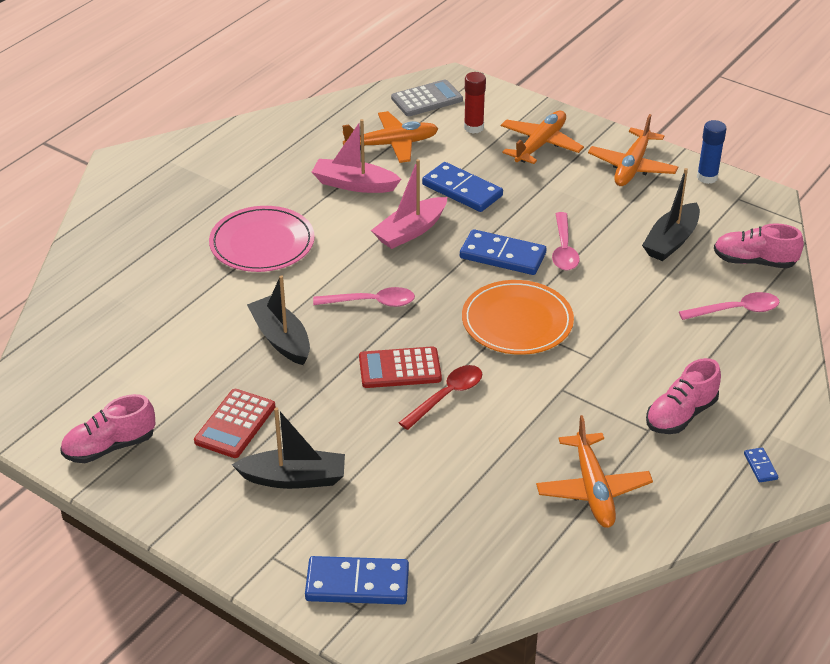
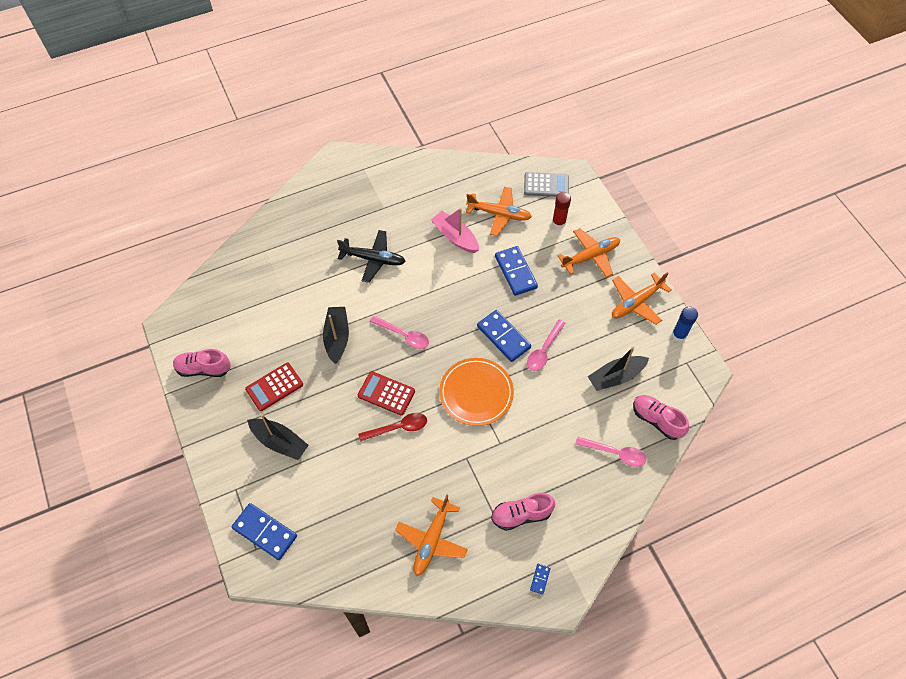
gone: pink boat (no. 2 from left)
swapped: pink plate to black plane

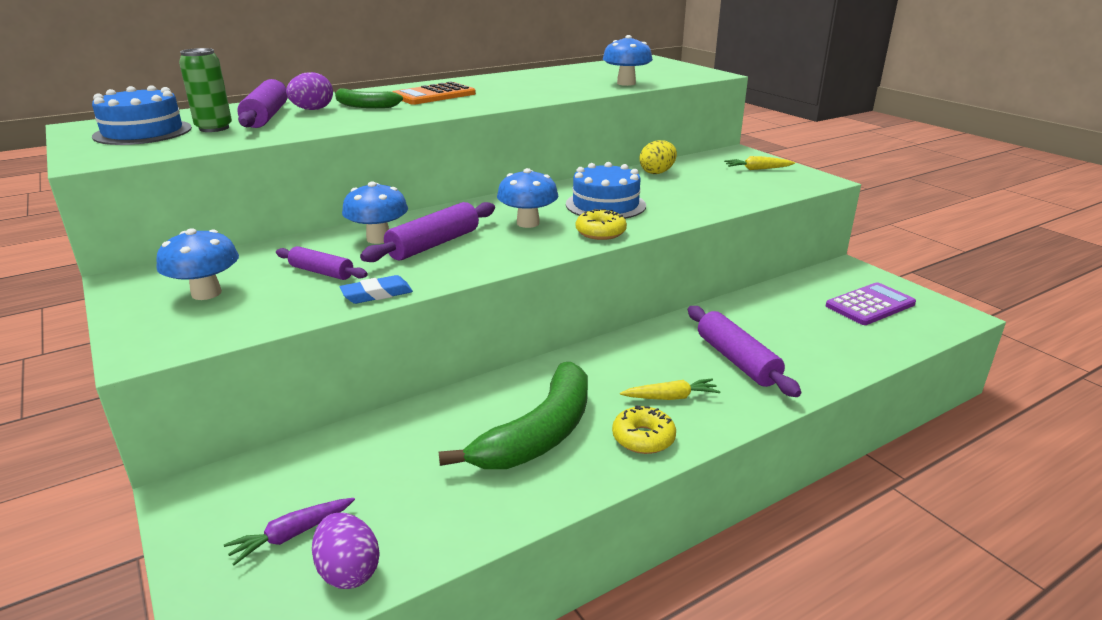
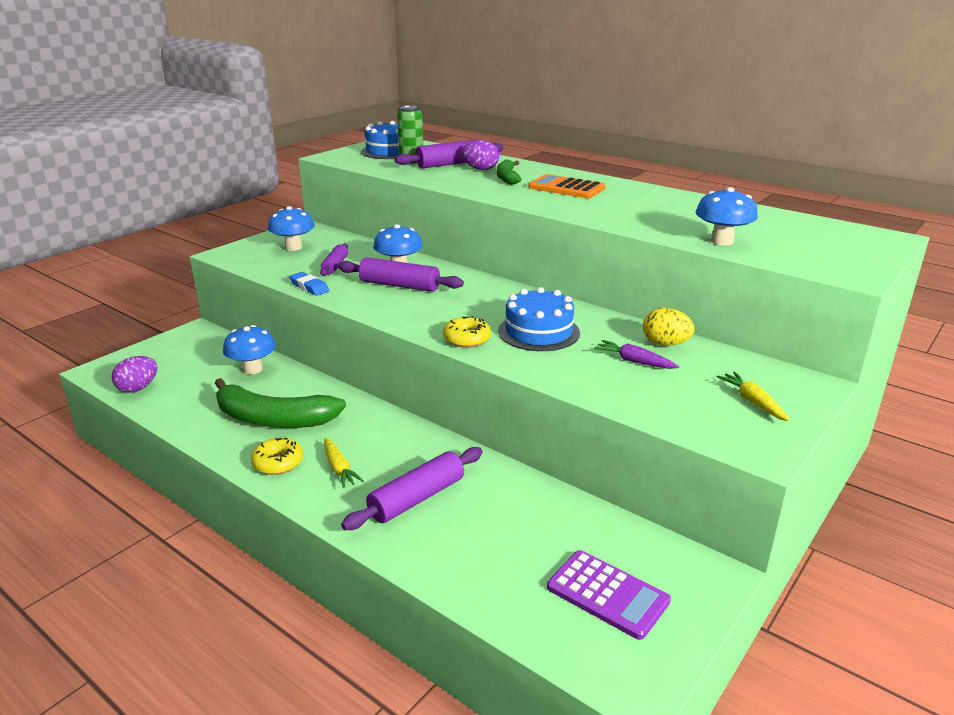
shifted: blue mushroom (no. 3 from left in the first image) to blue mushroom (no. 1 from left); purple carrot

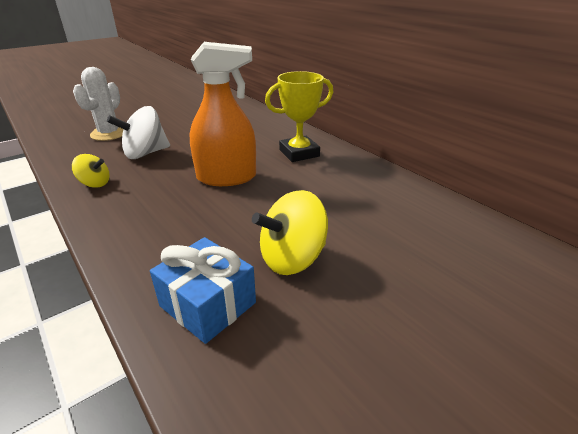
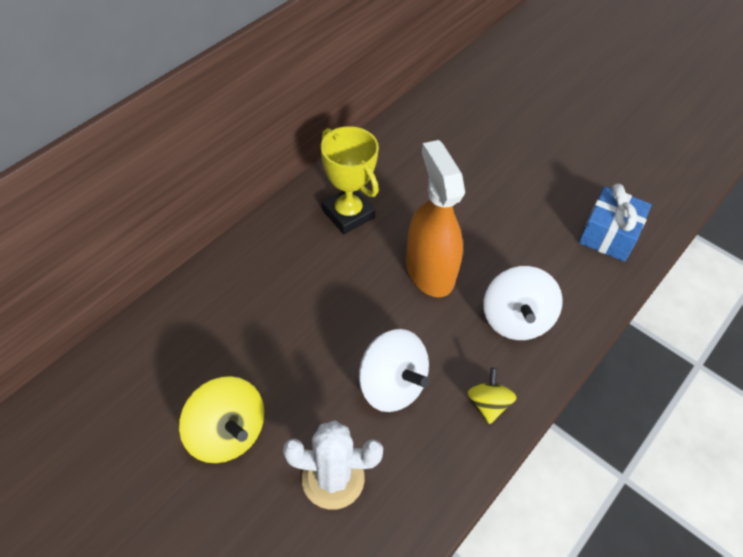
new: white spinning top (no. 2 from left)
shifted: yellow spinning top (no. 2 from left in the first image) to yellow spinning top (no. 1 from left)

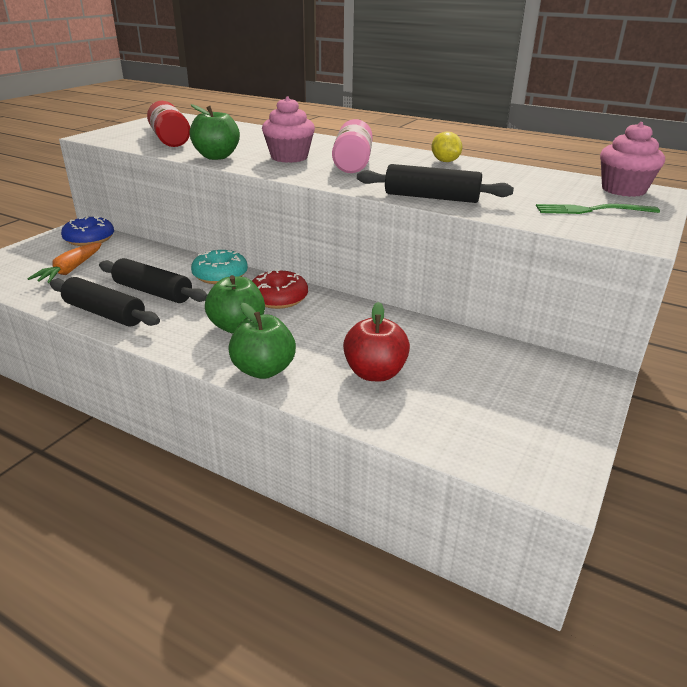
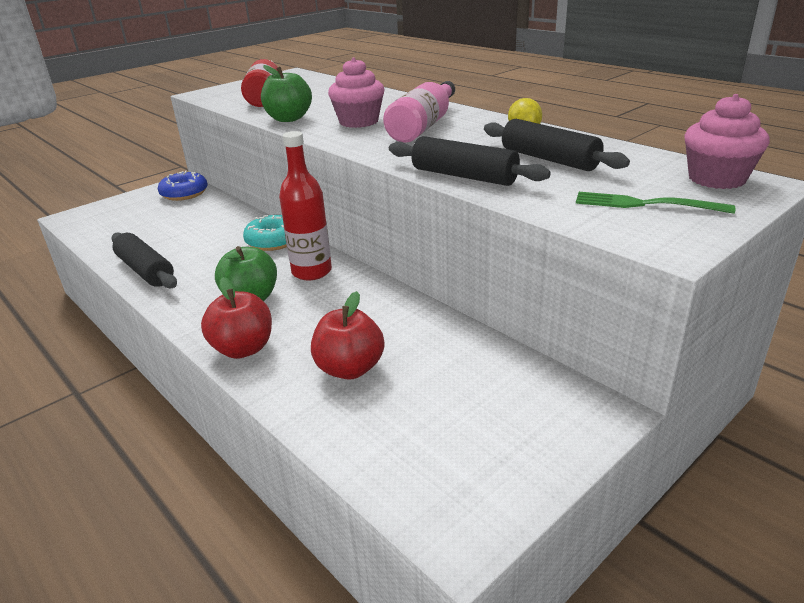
gone: orange carrot
shifted: black rolling pin (no. 2 from left in the first image) to black rolling pin (no. 3 from left)
swapped: red donut to red bottle (no. 2 from left)
repainted: green apple (no. 3 from left) to red apple (no. 1 from left)

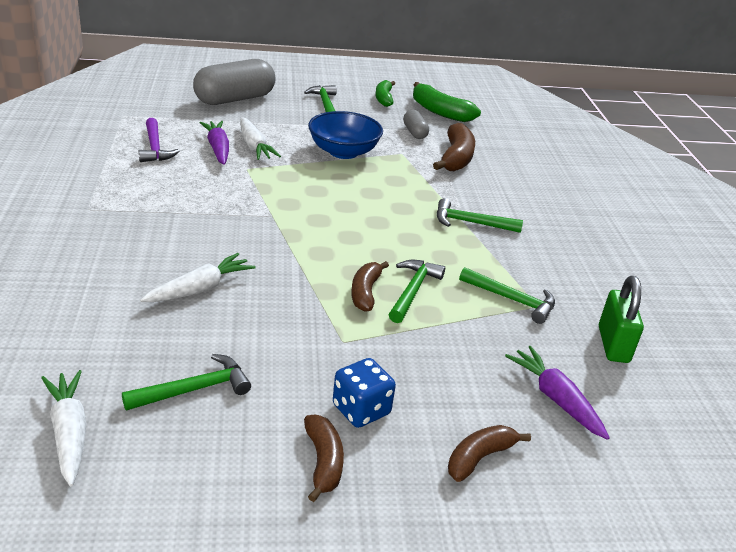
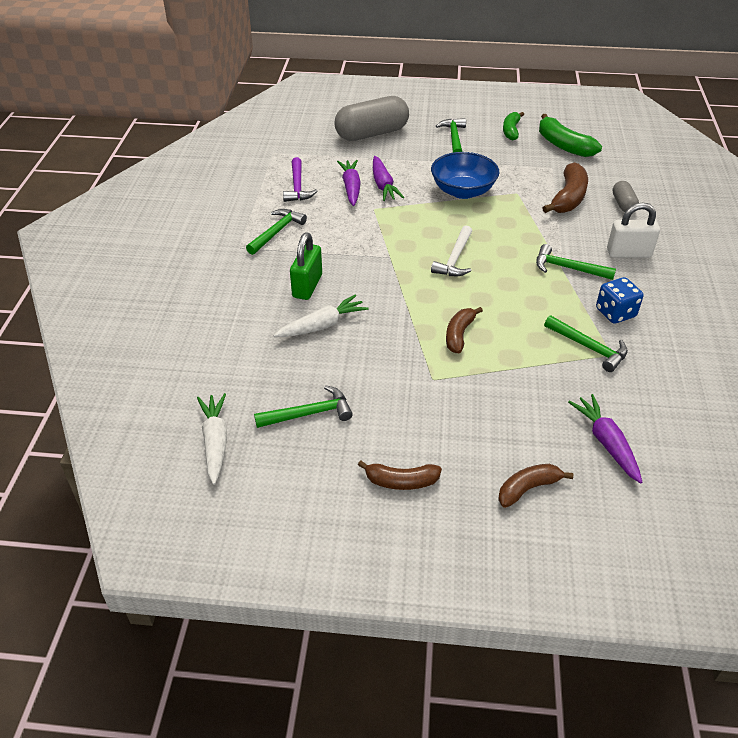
new: white hammer; white padlock
shifted: green hammer (no. 3 from left in the first image) to green hammer (no. 1 from left); green padlock; blue dice; grey capsule (no. 2 from left)
repainted: white carrot (no. 3 from left) to purple carrot (no. 2 from left)
rotated: brown banana (no. 1 from left) 90 degrees clockwise

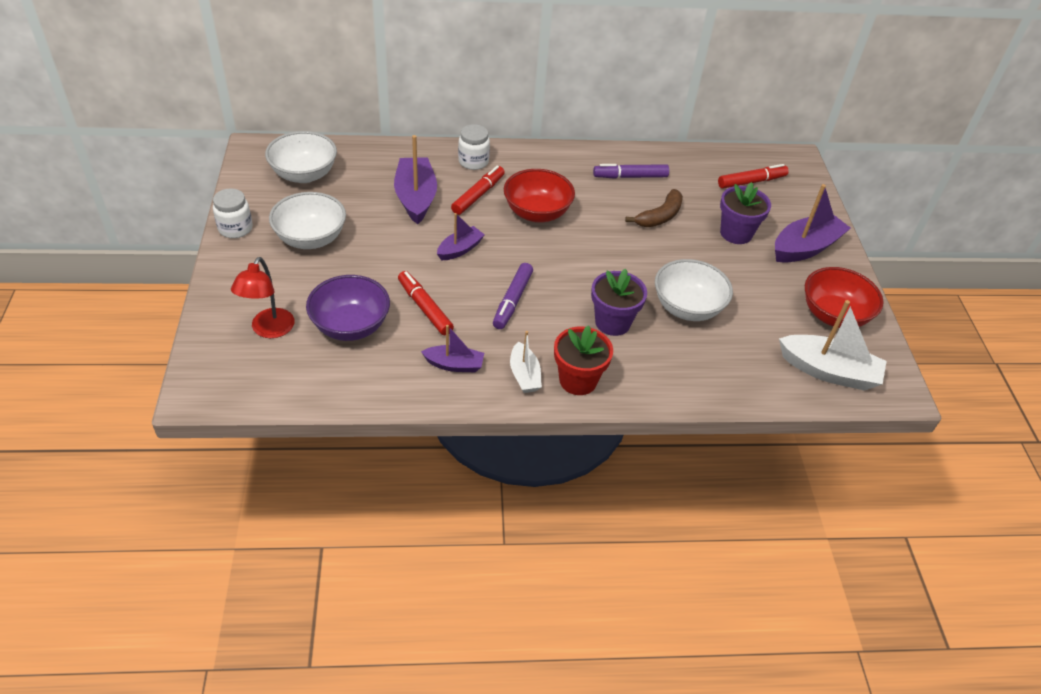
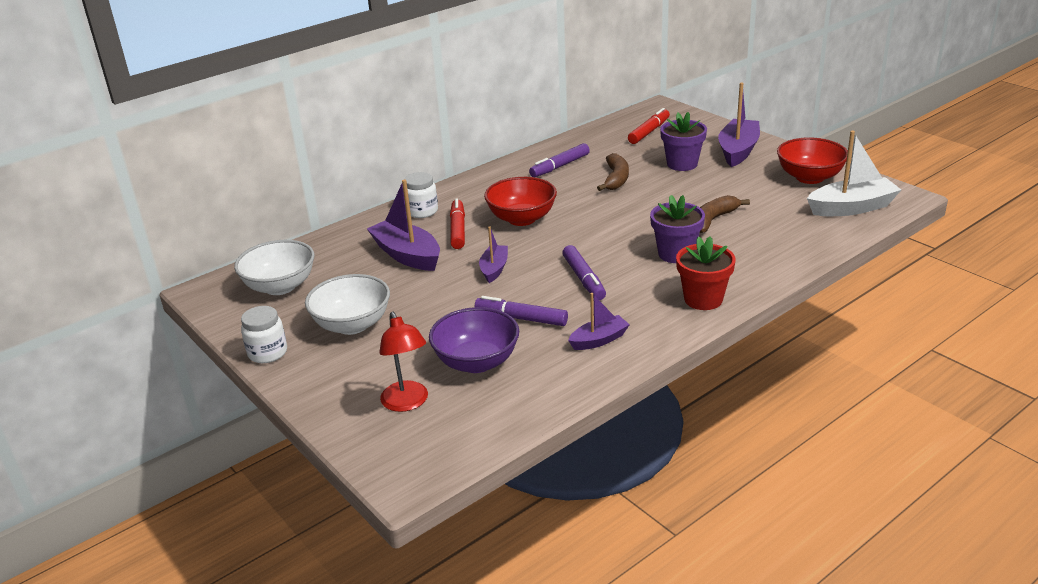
gone: white boat (no. 1 from left)
swapped: white bowl (no. 3 from left) to brown banana (no. 2 from left)
repainted: red marker (no. 1 from left) to purple marker (no. 1 from left)

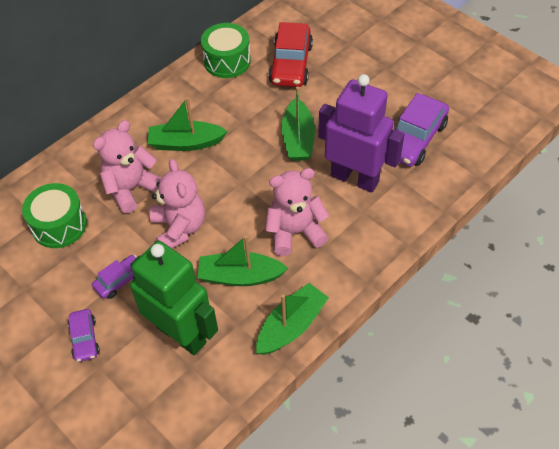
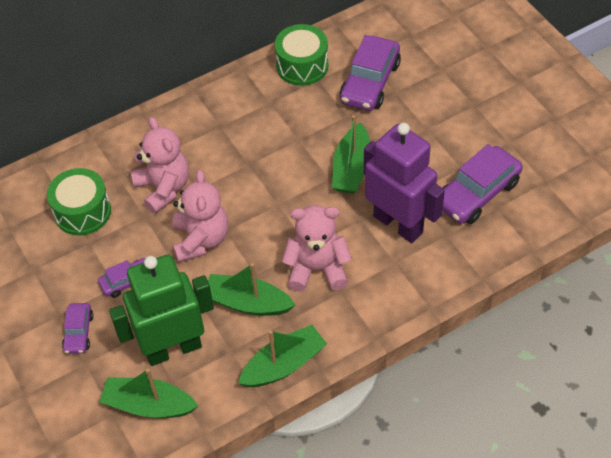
shifted: green boat (no. 1 from left)
repainted: red car to purple car (no. 3 from left)
rotated: green robot 75 degrees counterclockwise; pink teddy bear (no. 1 from left) 90 degrees clockwise

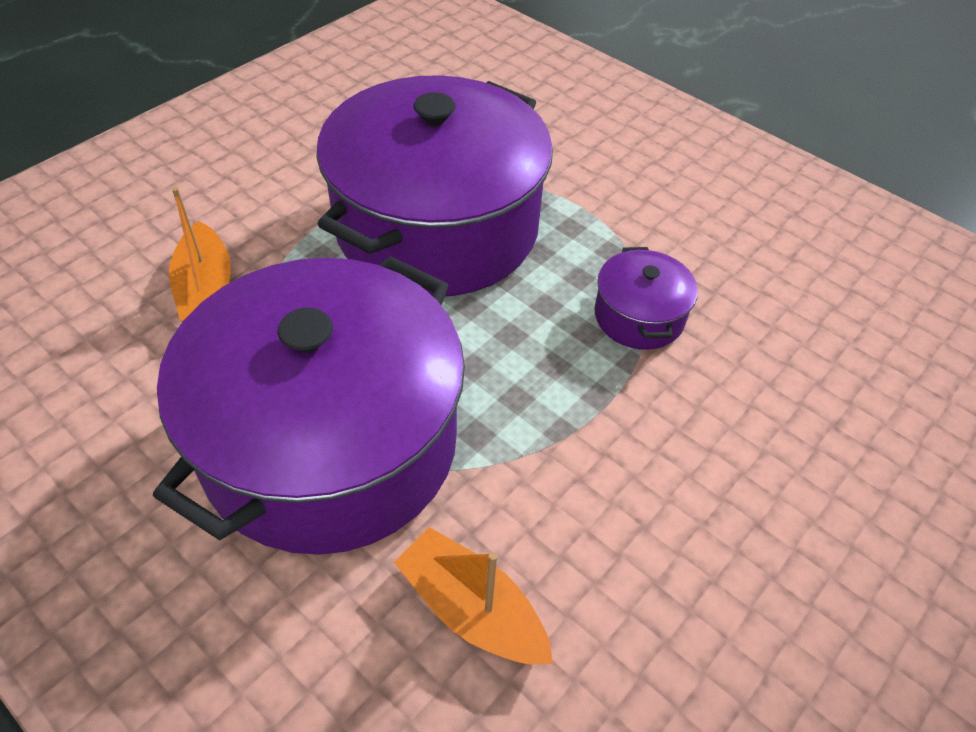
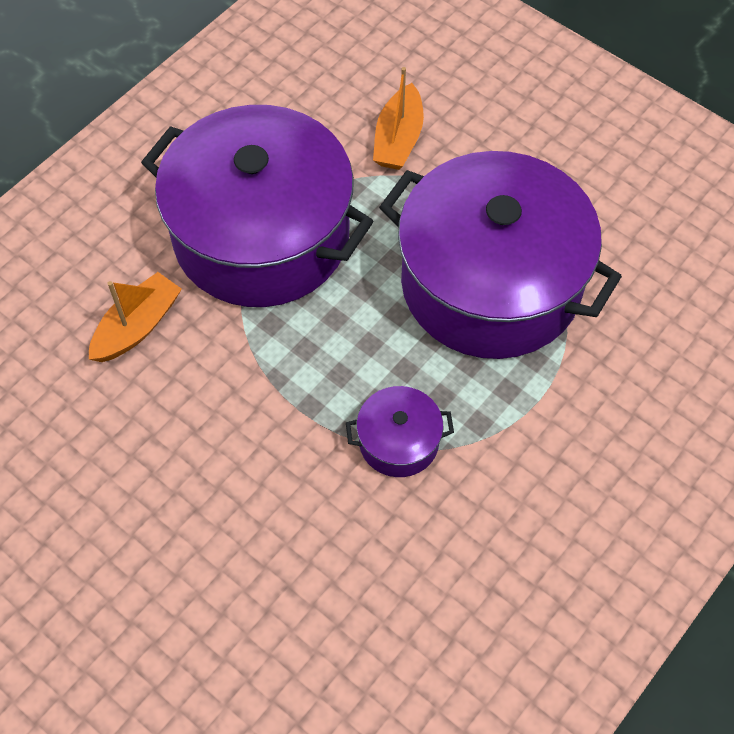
rotated: orange boat (no. 1 from left in the first image) 60 degrees counterclockwise

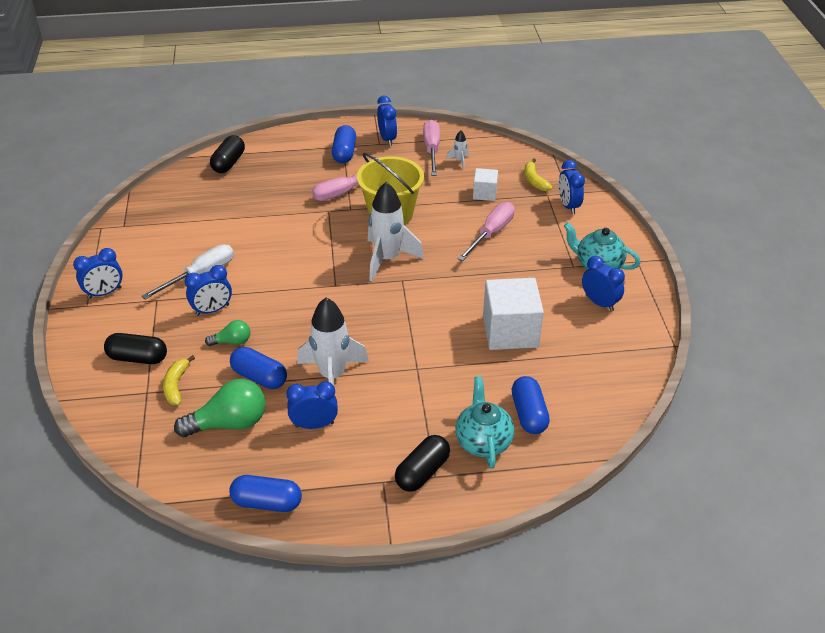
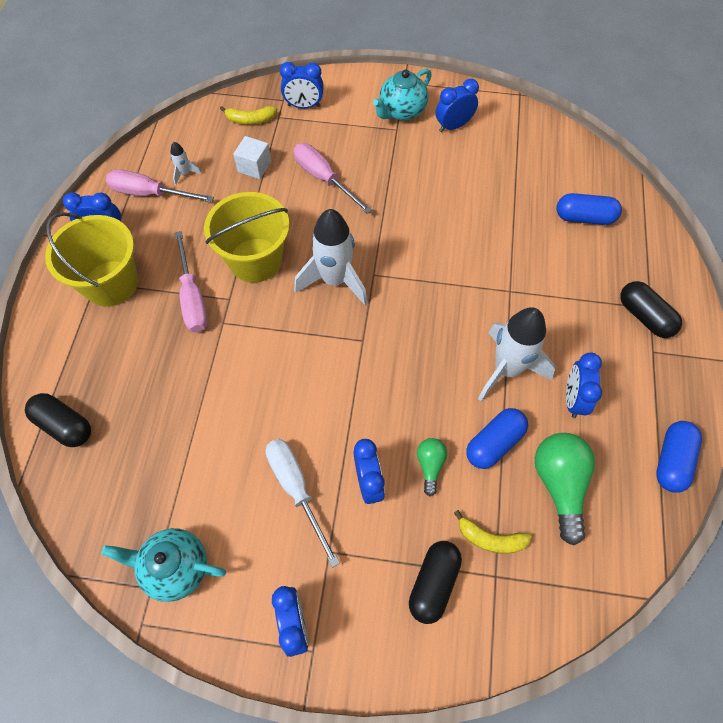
gone: white cube (no. 2 from left)
shifted: turquoise teapot (no. 1 from left)
swapped: blue capsule (no. 3 from left) to yellow bucket (no. 1 from left)

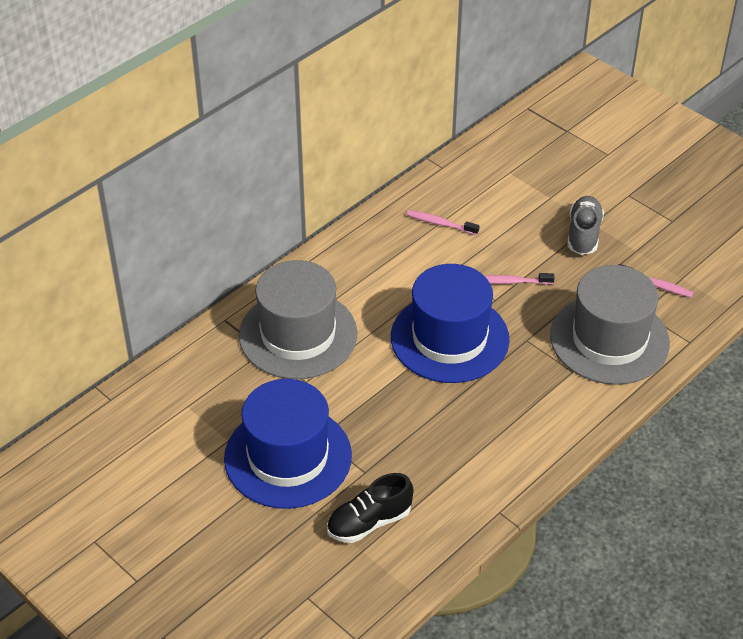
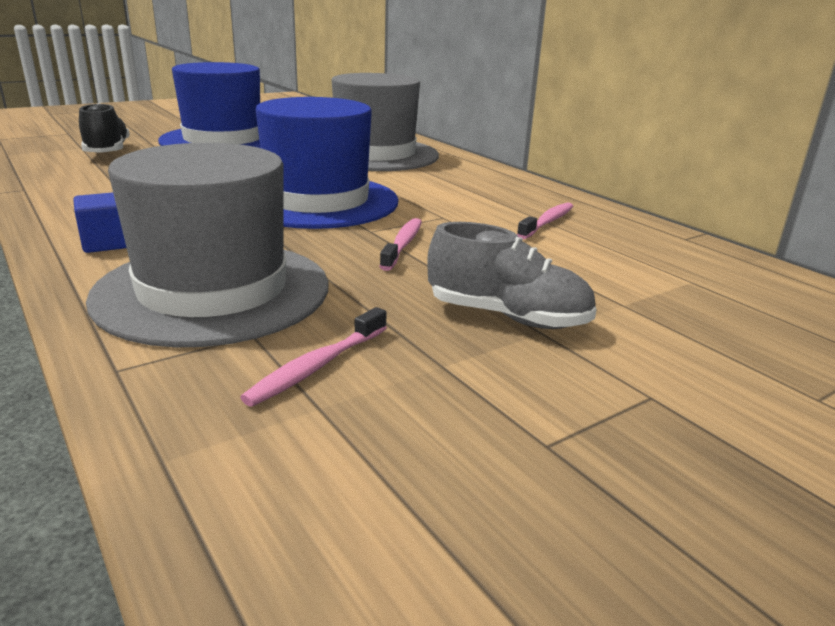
new: blue cube

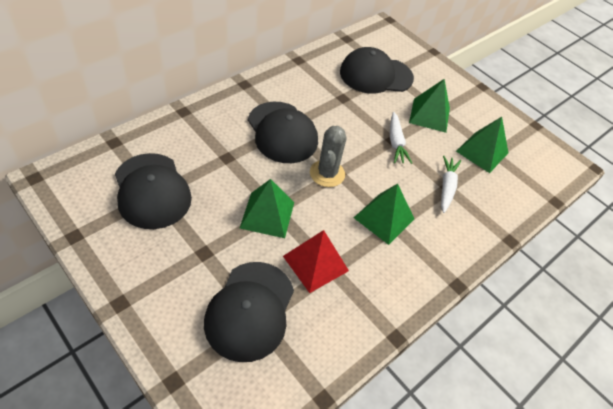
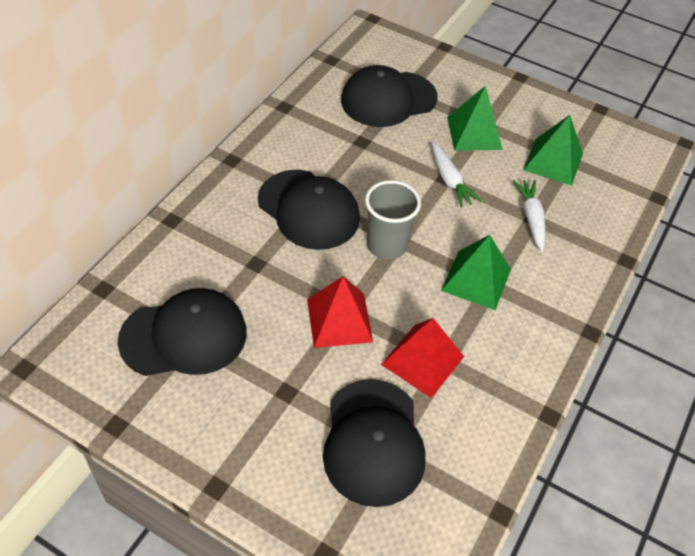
swapped: grey cactus to grey cup
repainted: green pyramid (no. 1 from left) to red pyramid (no. 1 from left)
rotated: black cap (no. 1 from left) 60 degrees counterclockwise

